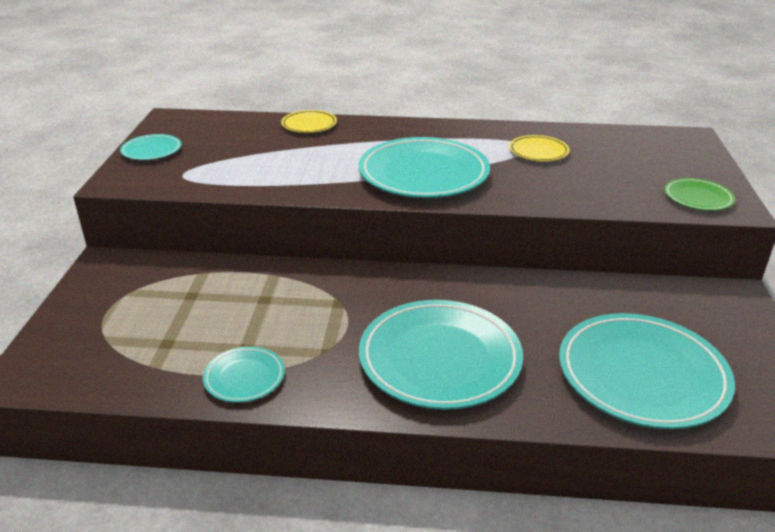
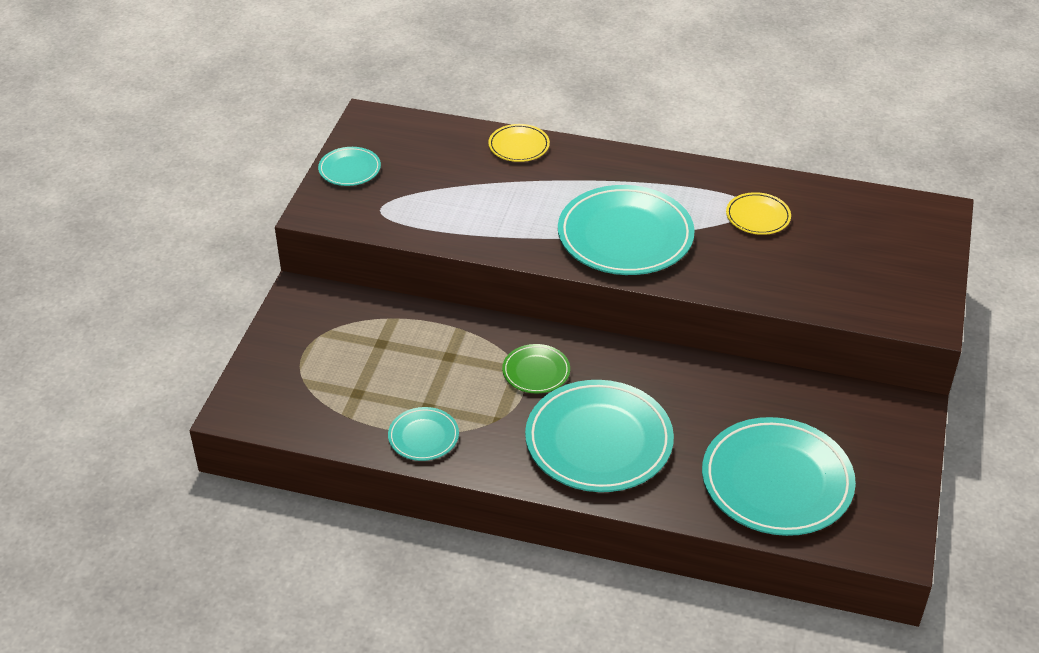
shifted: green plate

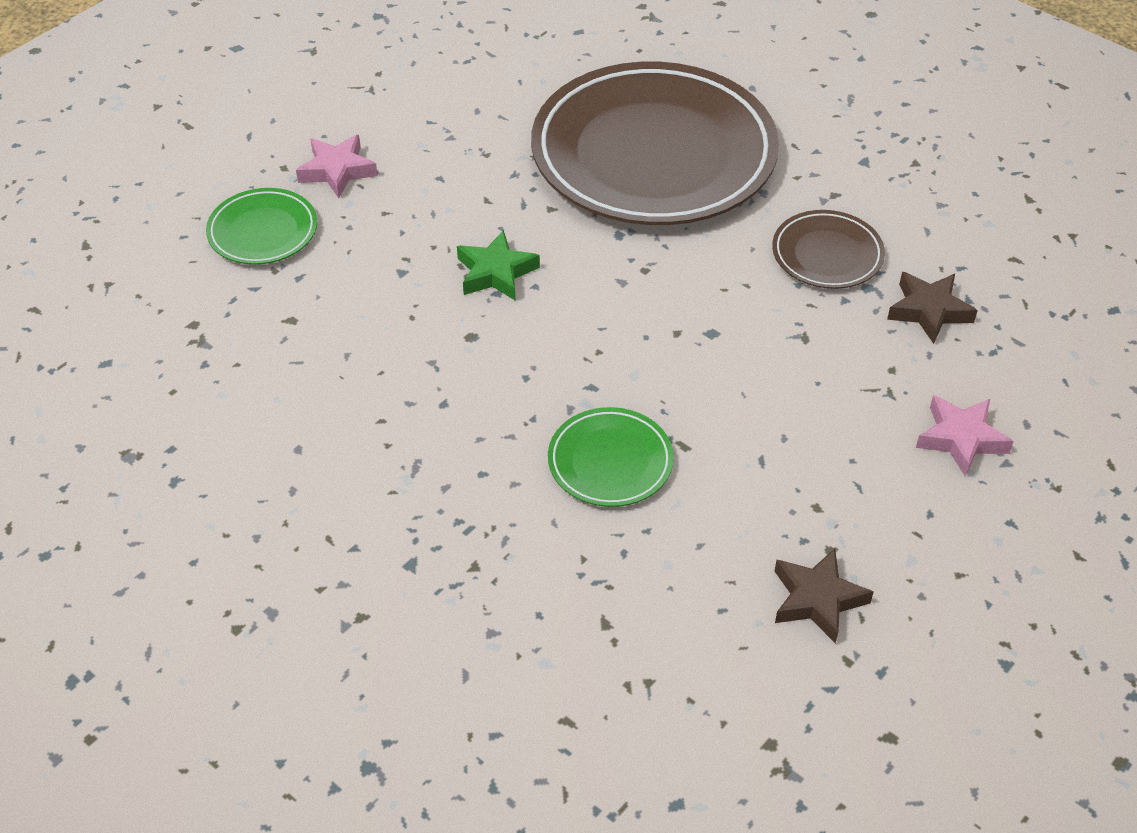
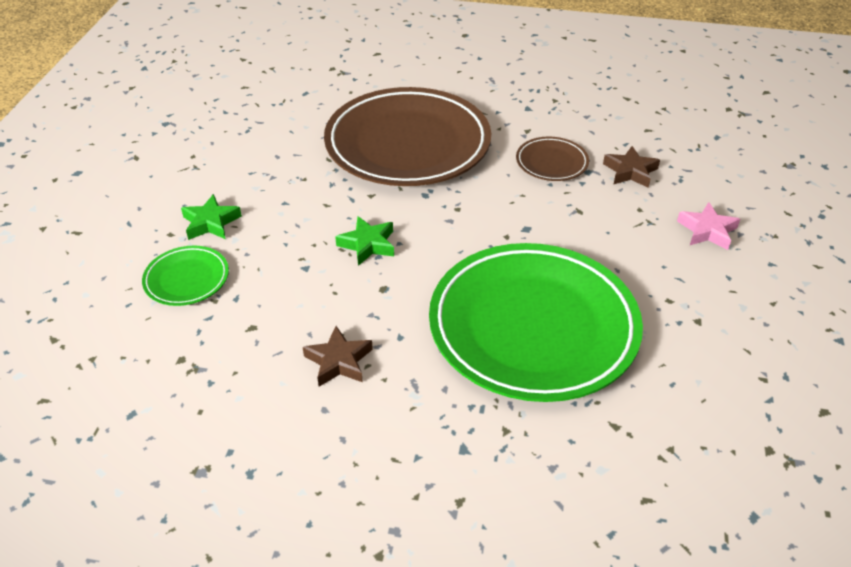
shifted: brown star (no. 1 from left)
repainted: pink star (no. 1 from left) to green star (no. 1 from left)
scaled: green plate (no. 2 from left) x2.34

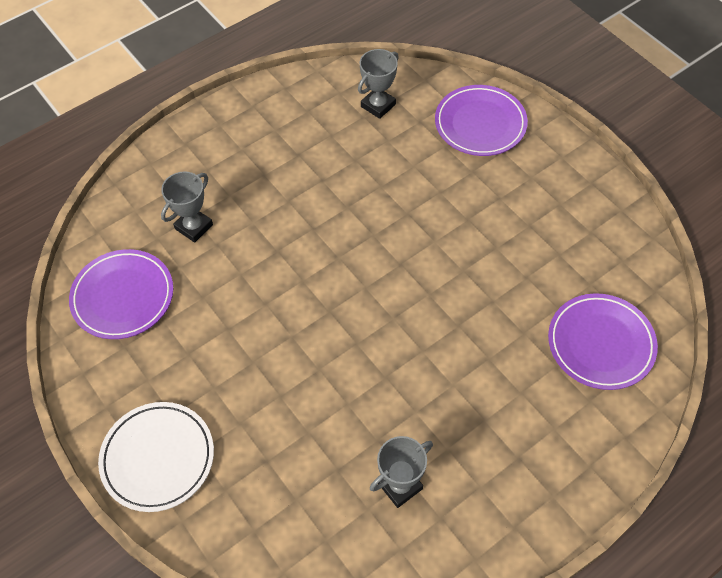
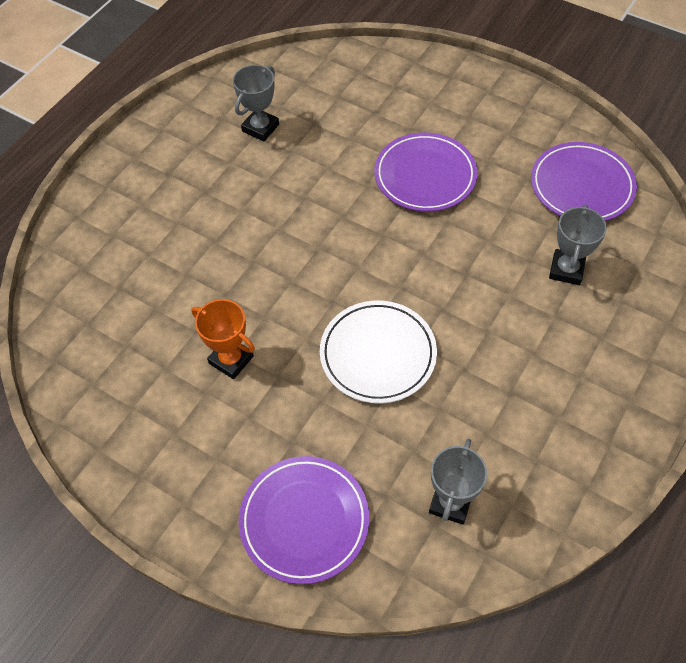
new: orange trophy
shifted: white plate; purple plate (no. 3 from left in the first image) to purple plate (no. 2 from left)

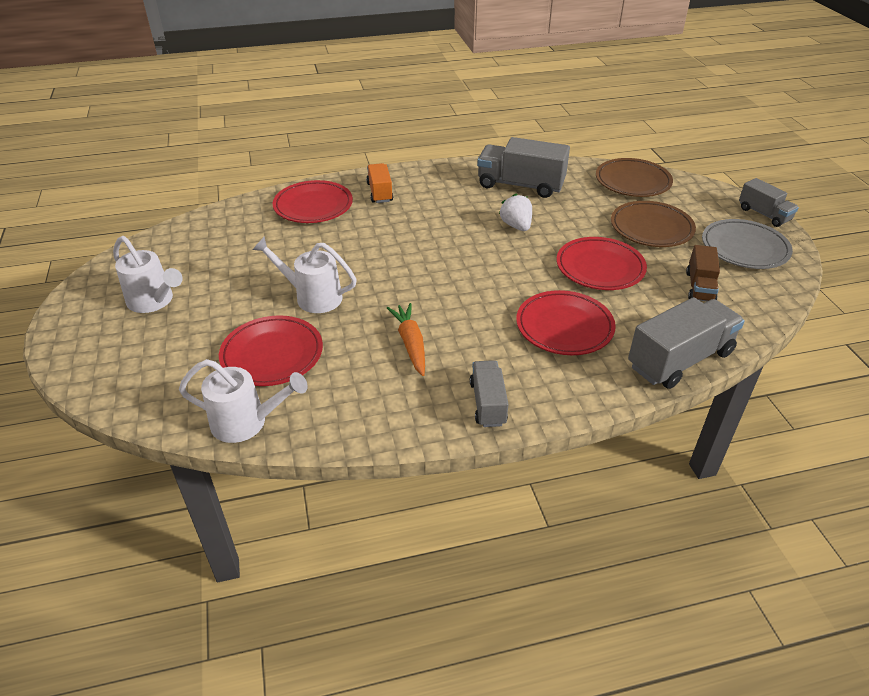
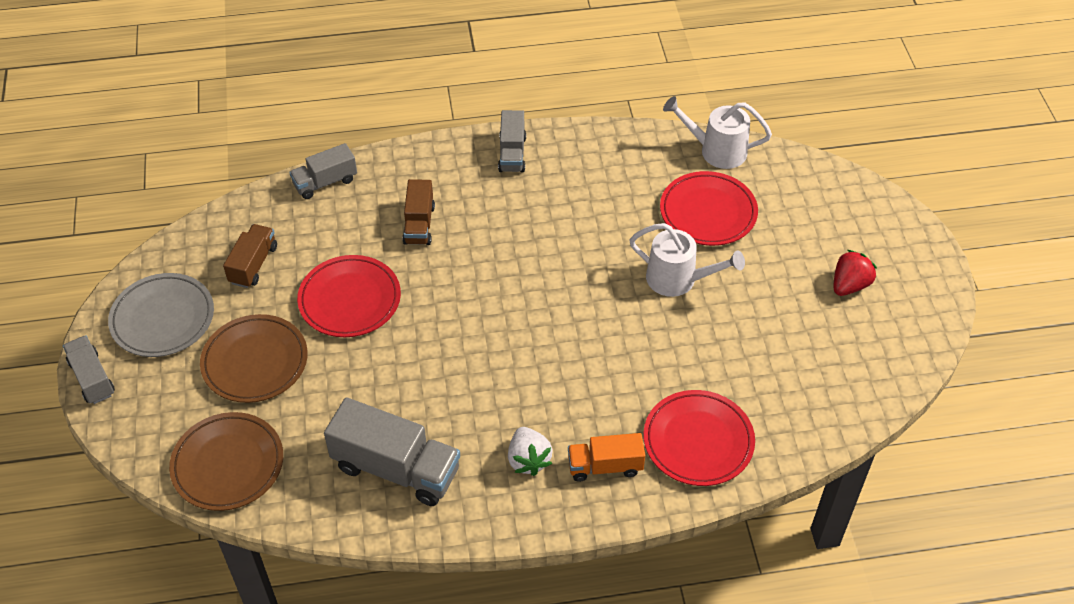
gone: orange carrot
shifted: white strawberry
swapped: red plate (no. 3 from left) to brown truck (no. 2 from left); white watering can (no. 1 from left) to red strawberry
rotated: orange truck 90 degrees clockwise
scaled: grey truck (no. 3 from left in the first image) x0.59

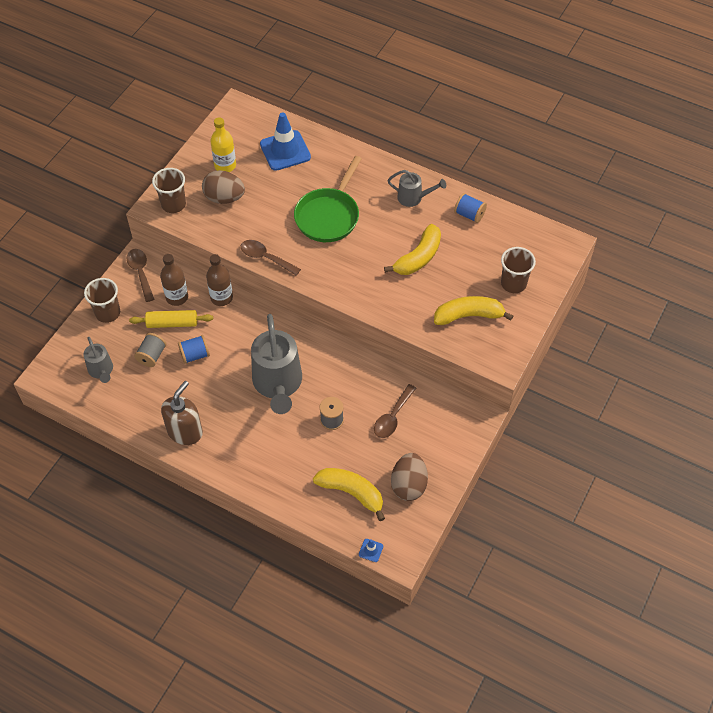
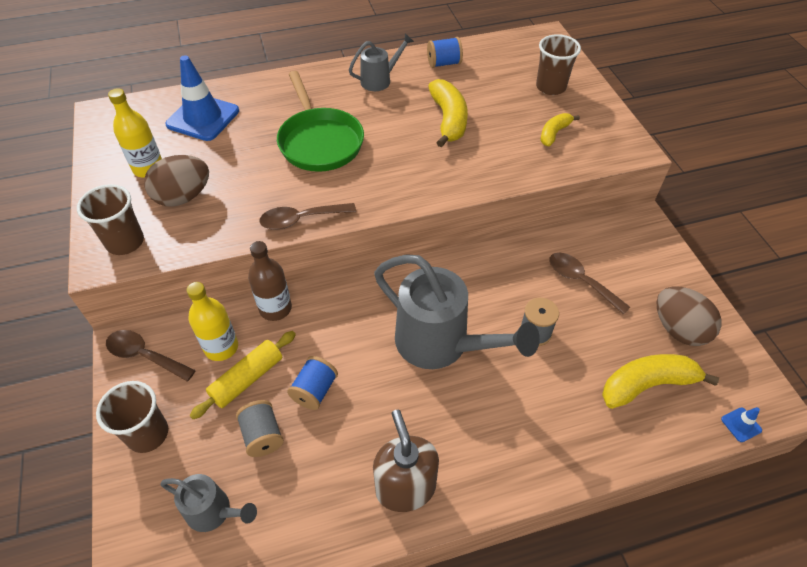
repainted: brown bottle (no. 1 from left) to yellow bottle (no. 2 from left)
rotated: brown spoon (no. 3 from left) 150 degrees clockwise
scaled: yellow banana (no. 3 from left in the first image) x0.58

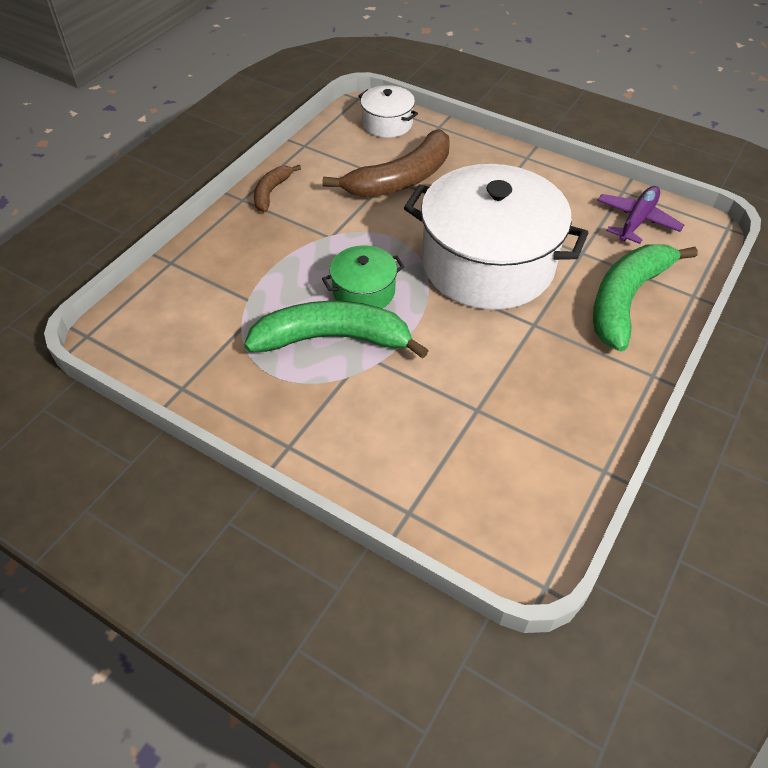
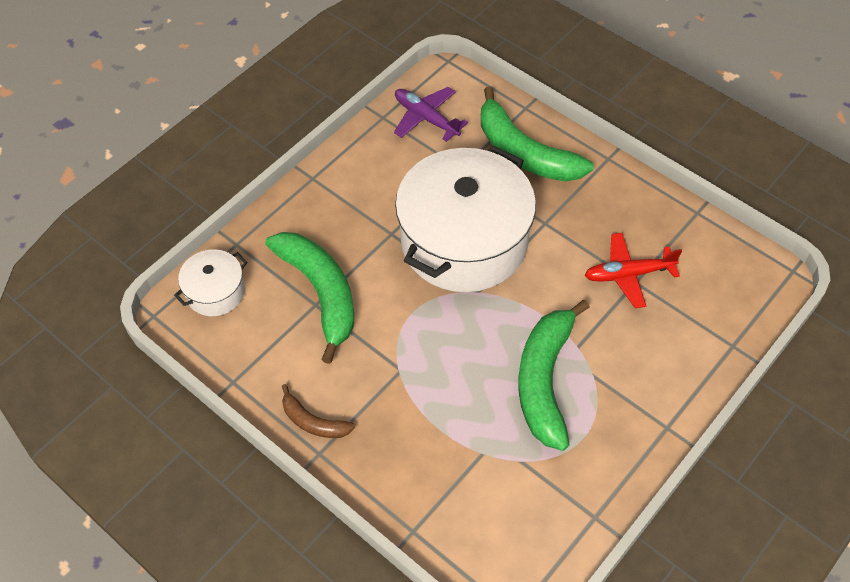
gone: green pot
new: red plane
repainted: brown banana (no. 2 from left) to green banana (no. 1 from left)

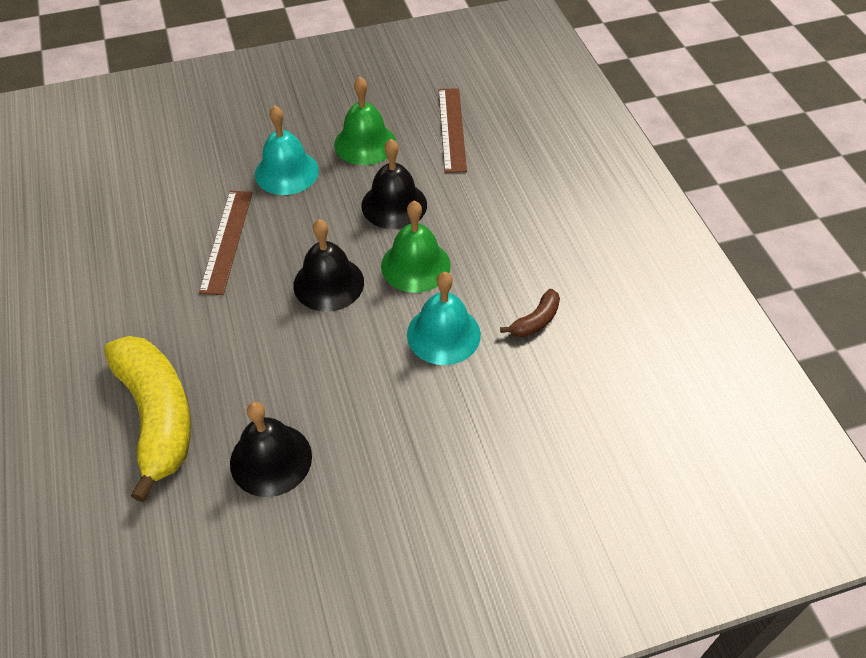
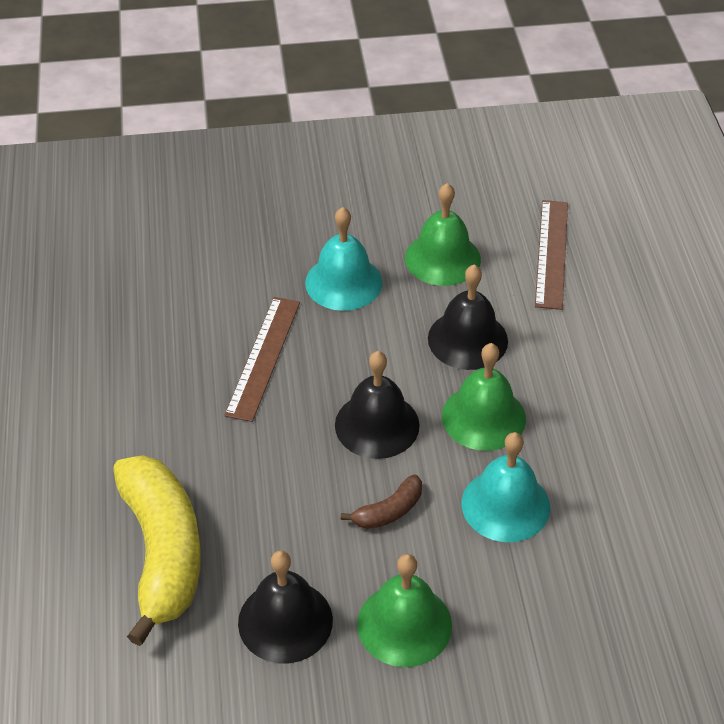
new: green bell (no. 1 from left)
shifted: brown banana

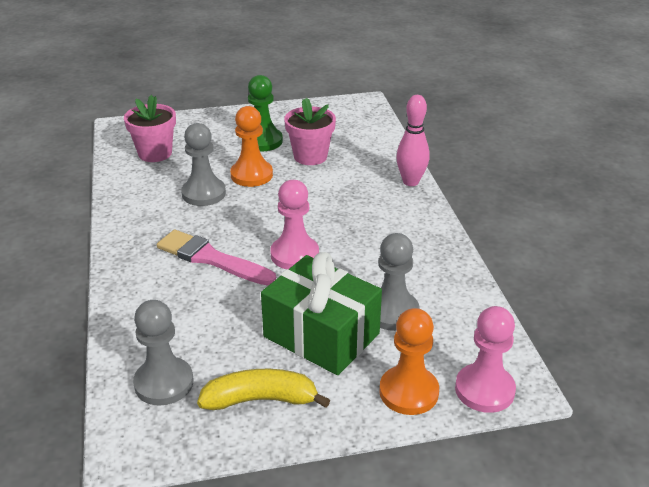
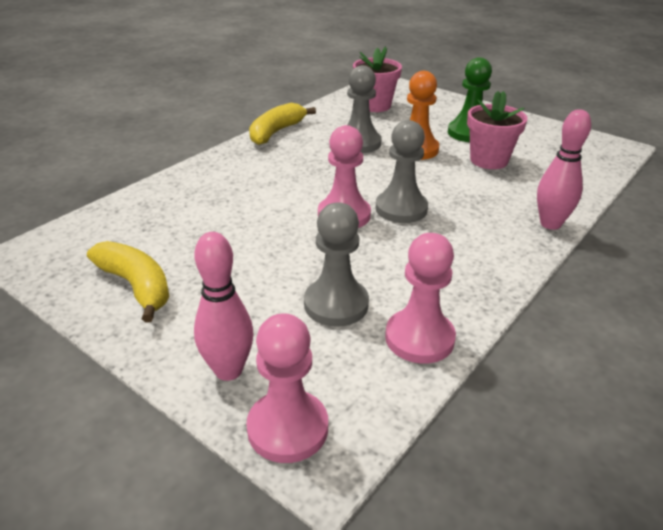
gone: pink brush; green gift
new: yellow banana (no. 2 from left); pink pawn (no. 3 from left)
shifted: grey pawn (no. 1 from left in the first image) to grey pawn (no. 3 from left)
swapped: orange pawn (no. 2 from left) to pink bowling pin (no. 1 from left)

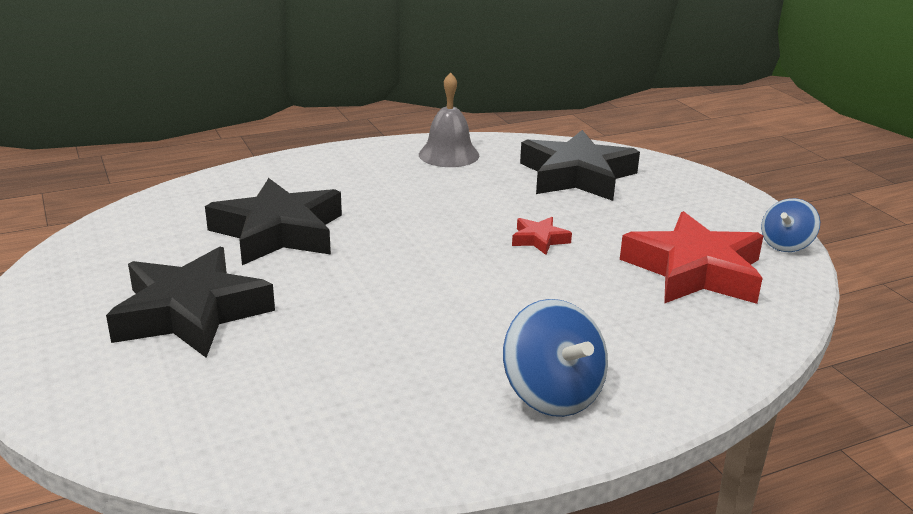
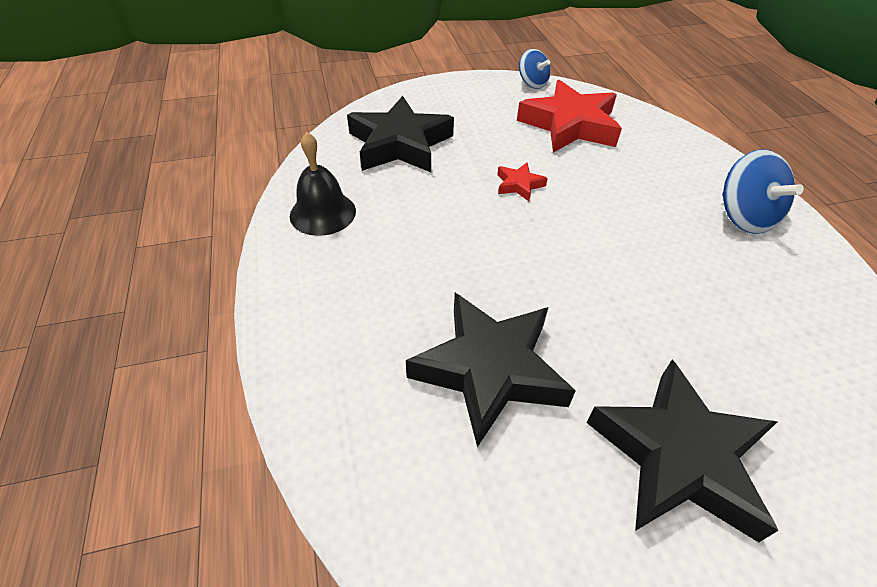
repainted: grey bell to black bell
rotated: blue spinning top (no. 1 from left in the first image) 90 degrees clockwise

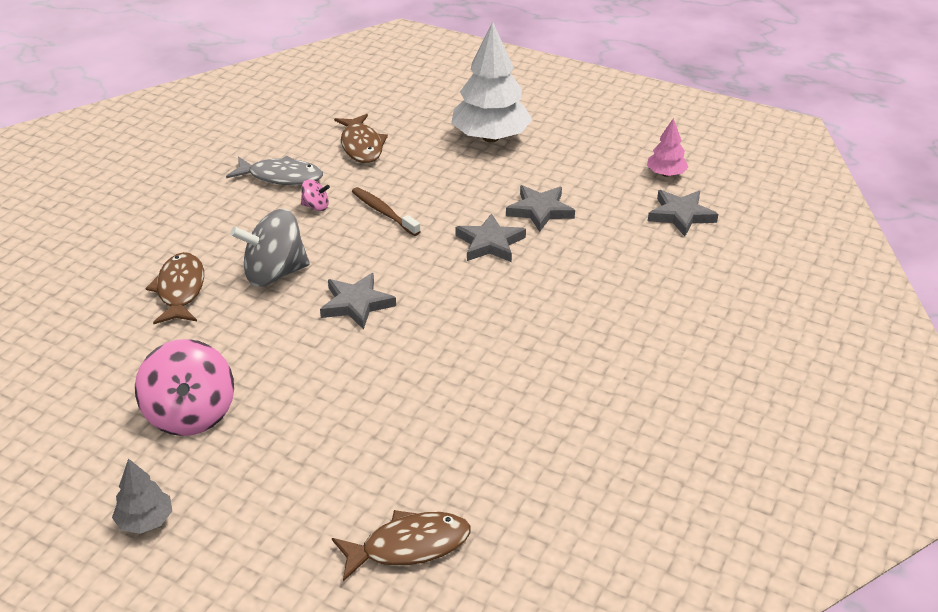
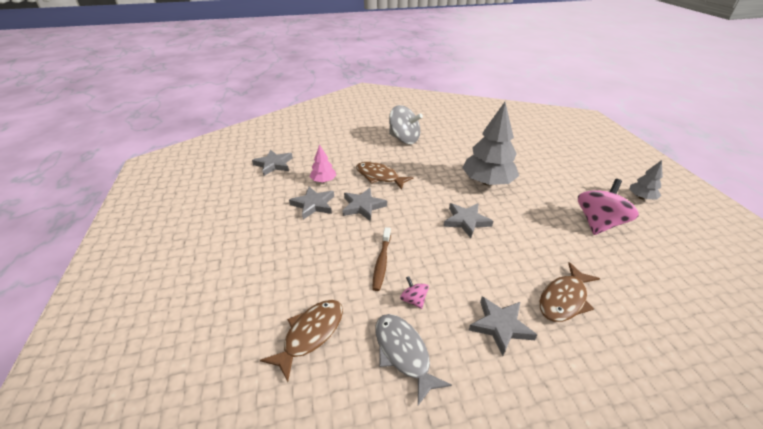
gone: white tree
new: grey tree (no. 1 from left); grey star (no. 5 from left)
shifted: pink tree; brown fish (no. 3 from left in the first image) to brown fish (no. 2 from left); grey spinning top

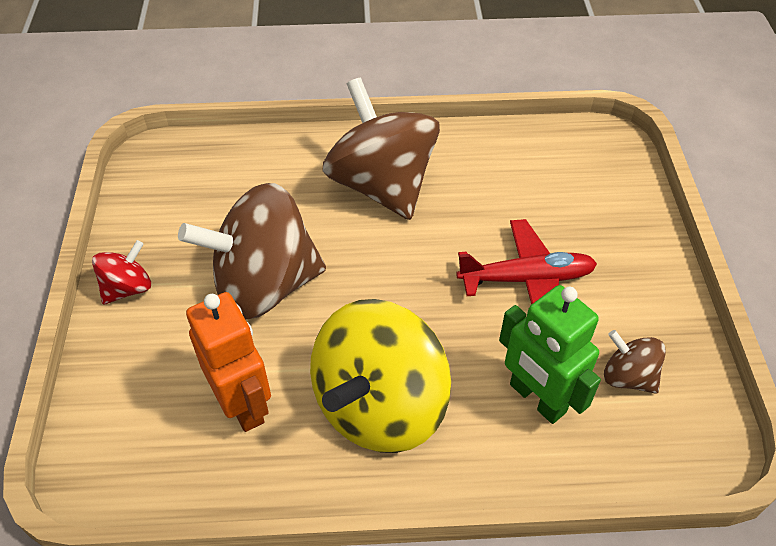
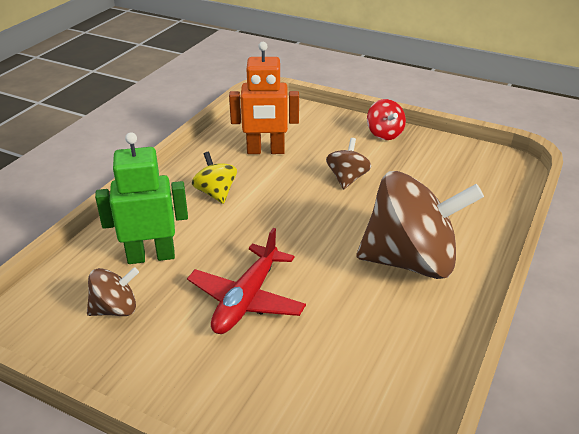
scaled: yellow spinning top x0.46; brown spinning top (no. 1 from left in the first image) x0.46

